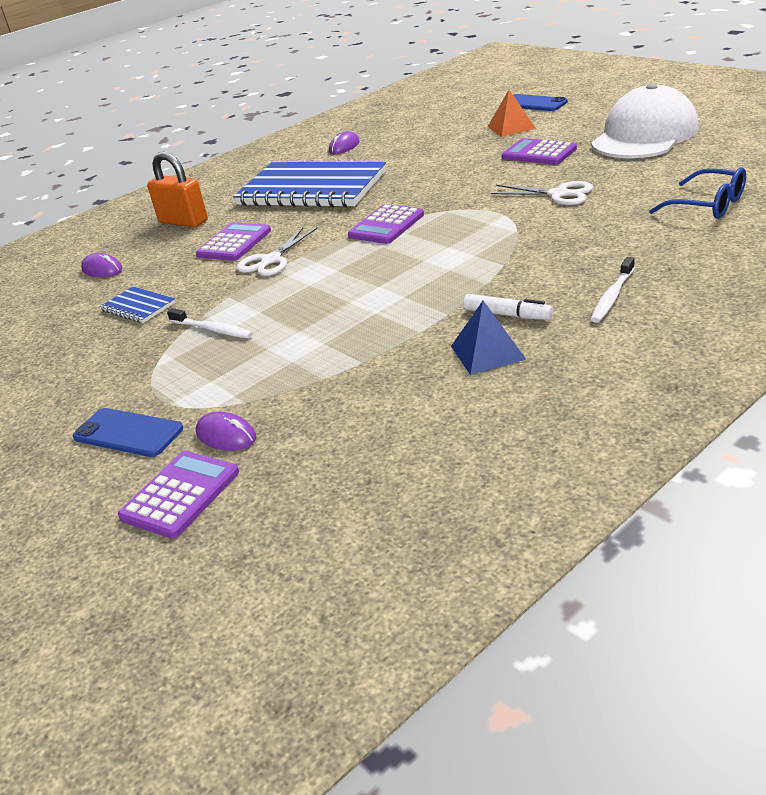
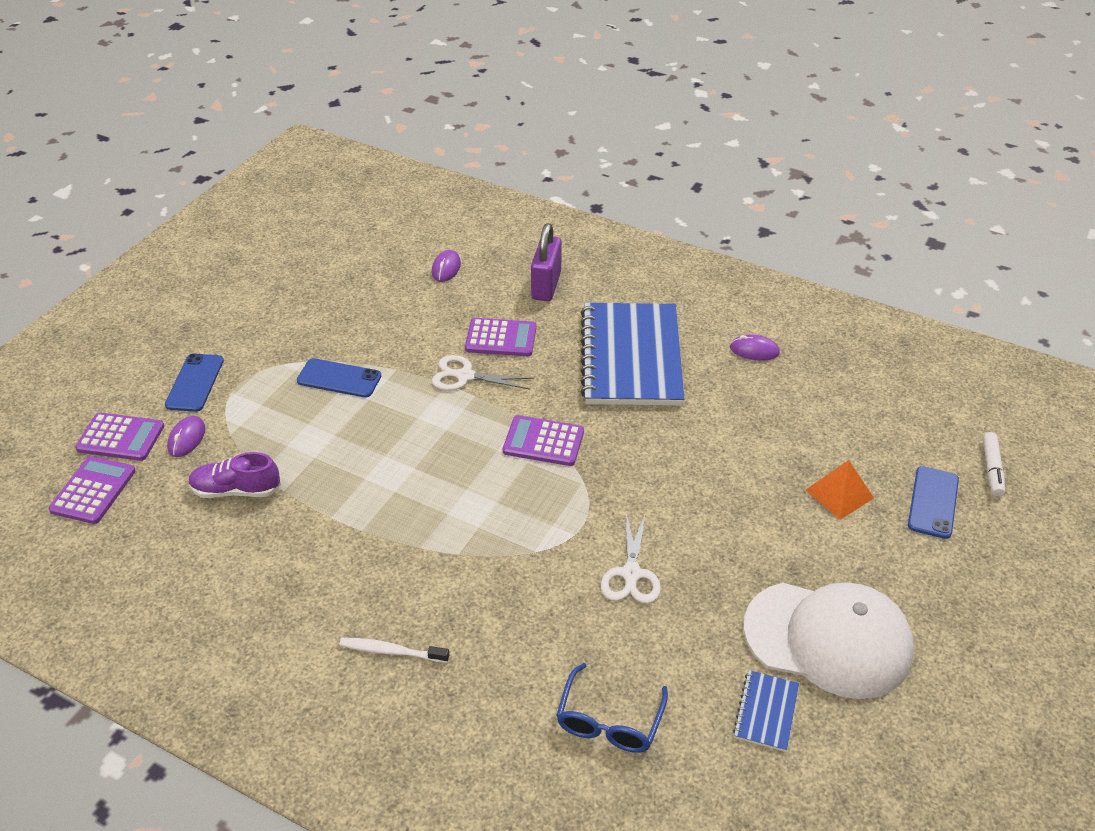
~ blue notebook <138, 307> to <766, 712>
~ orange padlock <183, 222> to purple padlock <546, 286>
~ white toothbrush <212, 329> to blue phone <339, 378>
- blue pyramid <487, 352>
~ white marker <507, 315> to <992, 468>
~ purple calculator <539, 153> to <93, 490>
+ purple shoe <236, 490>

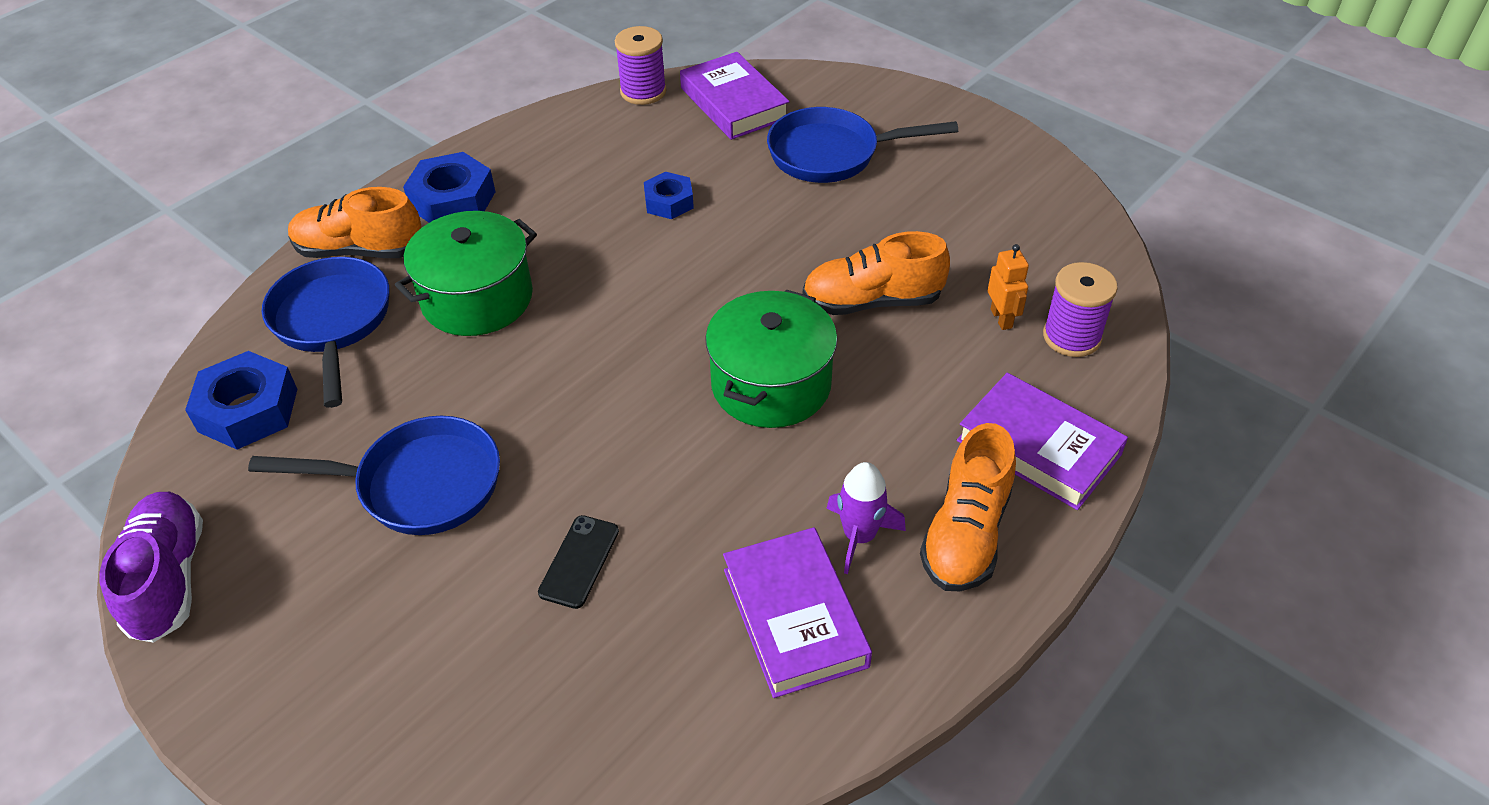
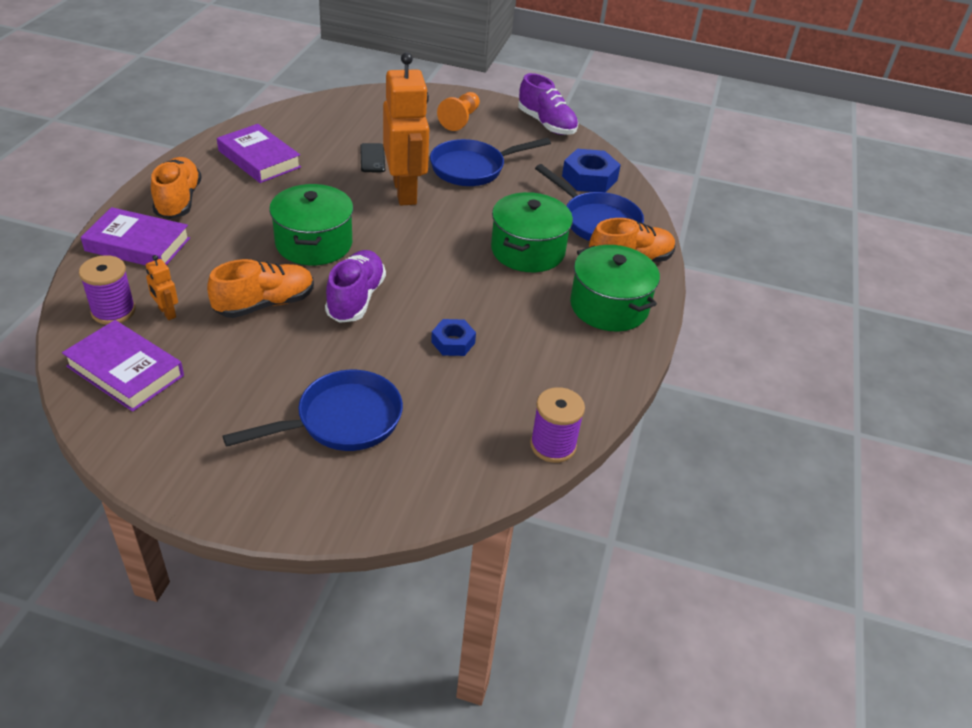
~ blue nut <452, 200> to green pot <609, 306>
~ purple book <734, 103> to <125, 371>
- purple rocket <859, 536>
+ purple shoe <356, 299>
+ orange robot <405, 192>
+ orange pawn <460, 120>

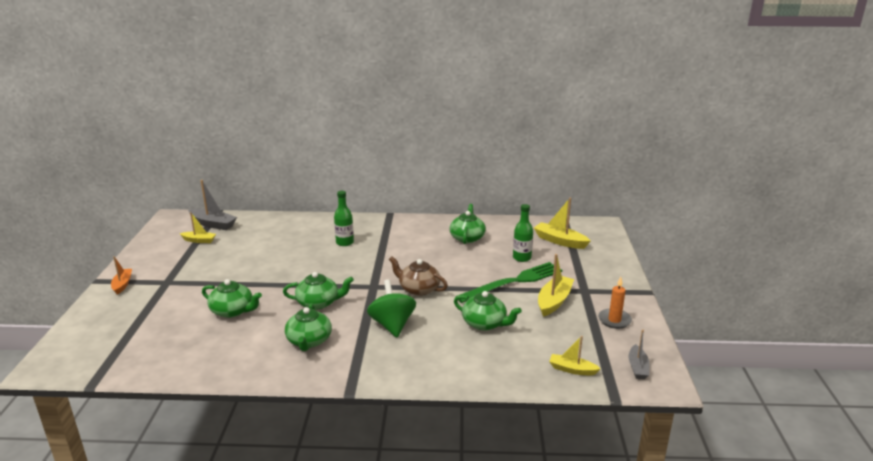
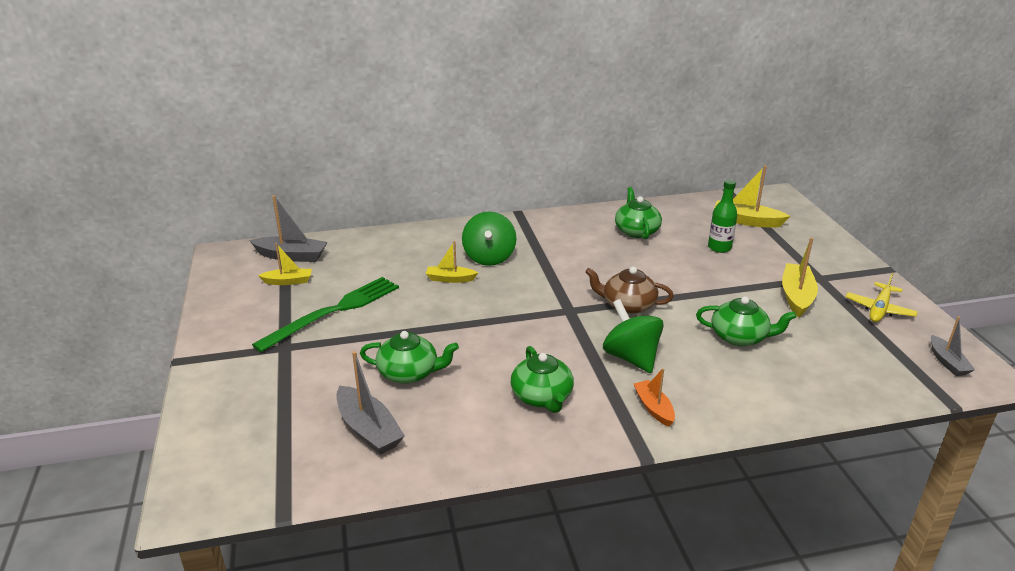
~ orange boat <122, 284> to <653, 408>
- green teapot <318, 303>
~ green bottle <344, 242> to green spinning top <489, 257>
~ green fork <513, 282> to <333, 311>
~ yellow boat <572, 369> to <450, 279>
~ orange candle <614, 320> to yellow plane <879, 309>
+ grey boat <368, 430>

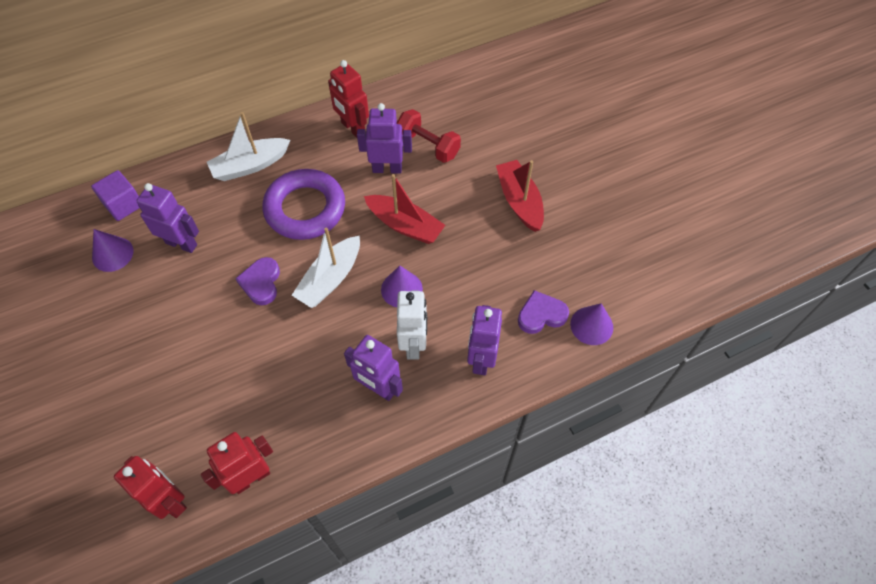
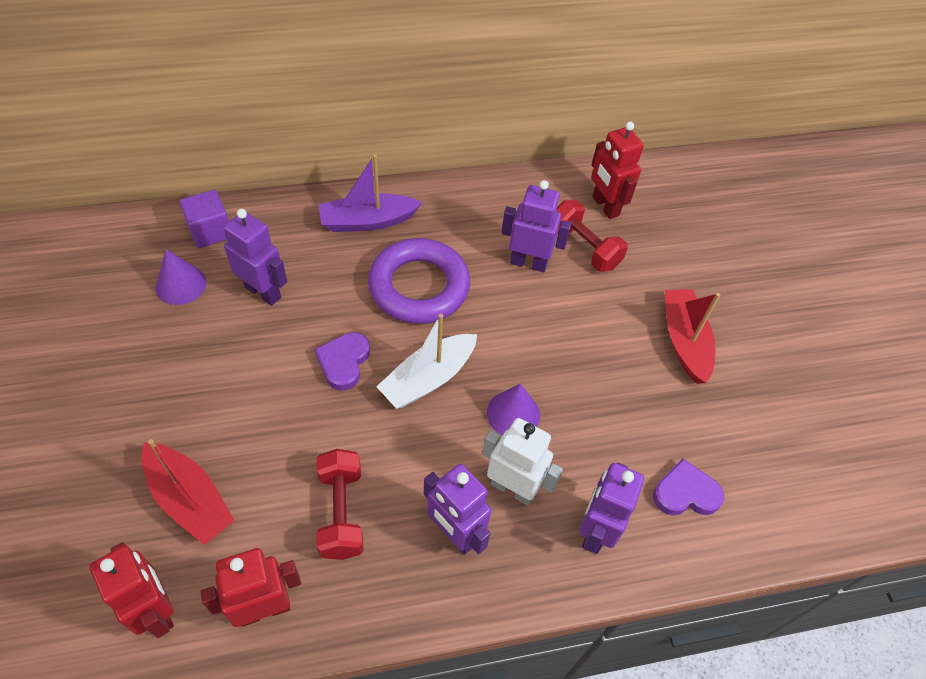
~ white boat <250, 165> to purple boat <367, 221>
~ red robot <353, 128> to <605, 206>
~ red boat <405, 225> to <189, 499>
~ white robot <414, 344> = <513, 488> 75 degrees counterclockwise
- purple cone <591, 325>
+ red dumbbell <341, 512>

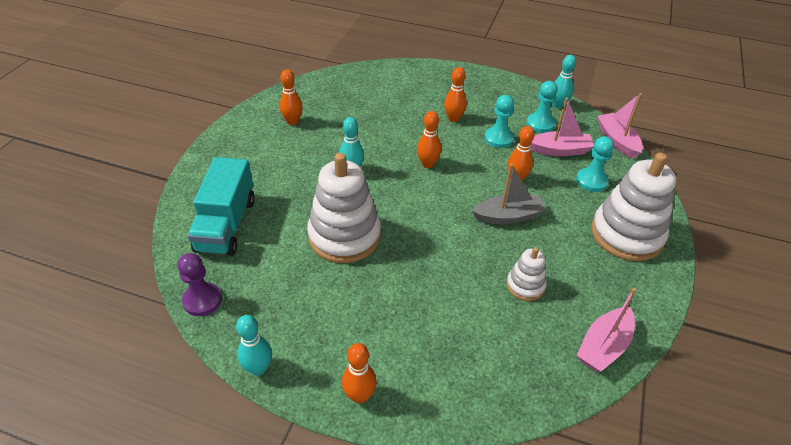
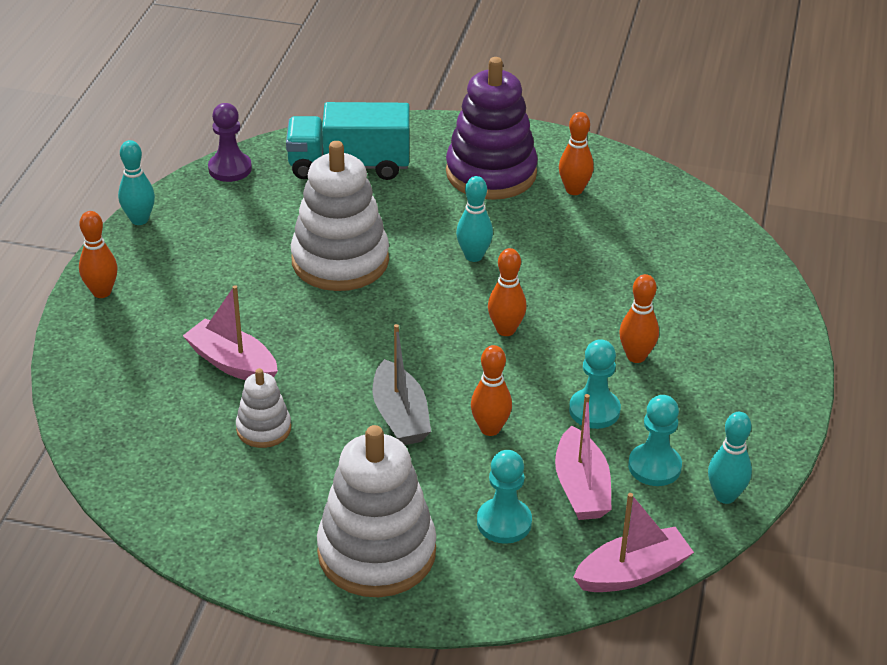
~ pink boat <603, 346> to <232, 363>
+ purple stacking toy <491, 173>

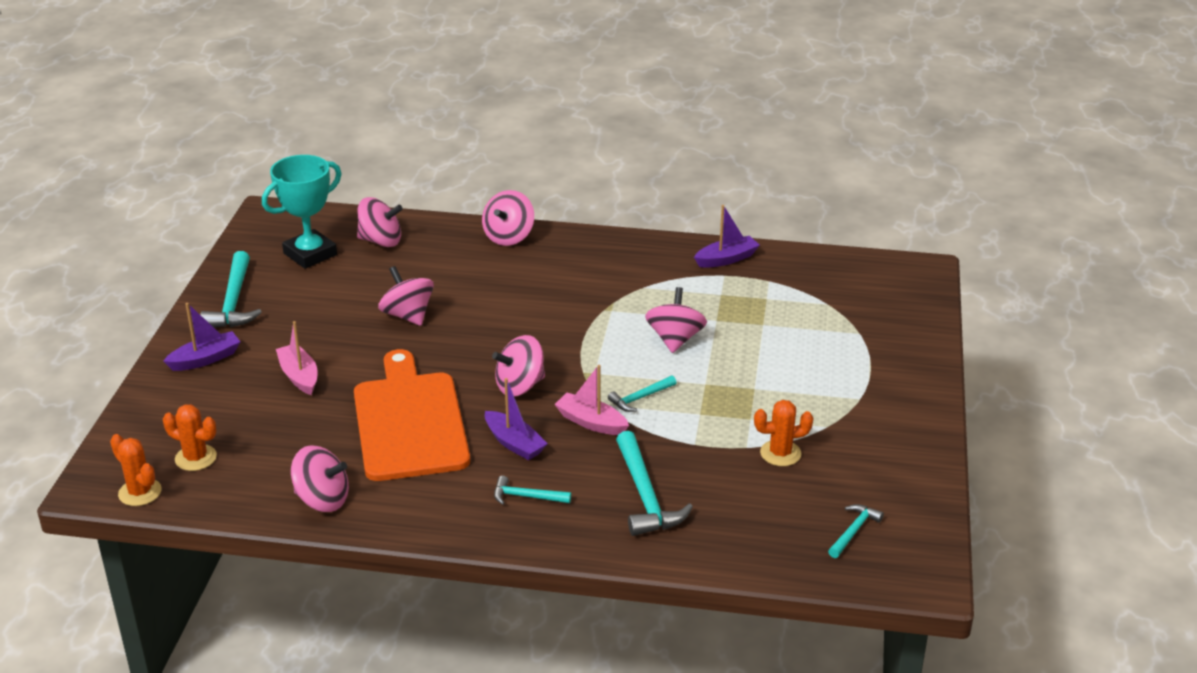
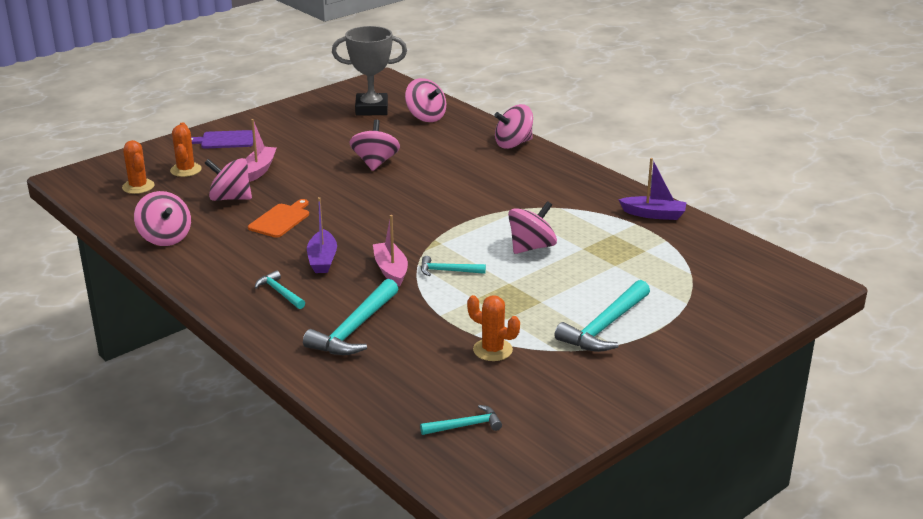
~ orange cactus <140, 492> to <186, 170>
~ purple boat <205, 359> to purple cutting board <225, 140>
~ turquoise hammer <233, 302> to <604, 326>
~ turquoise trophy <310, 254> to grey trophy <371, 109>
~ orange cutting board <410, 422> = <281, 220> x0.46
~ pink spinning top <520, 386> to <230, 198>

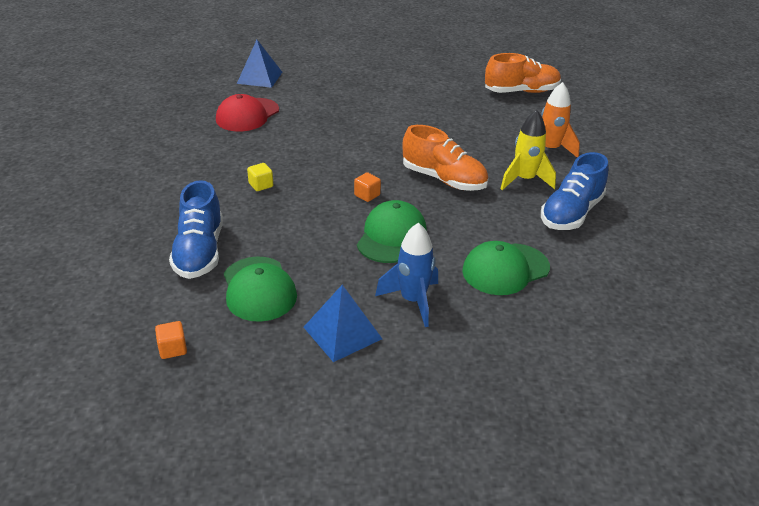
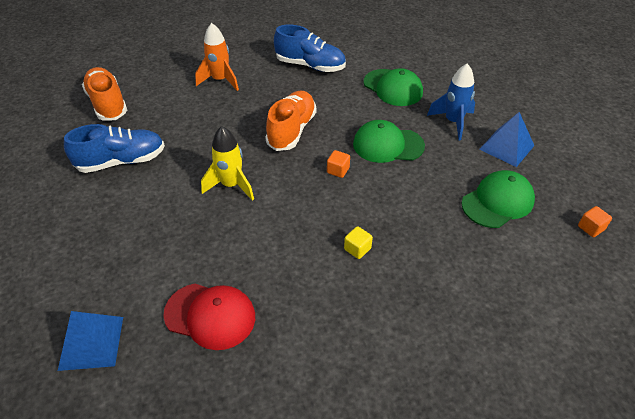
~ blue shoe <200, 252> to <121, 161>
~ yellow rocket <524, 180> to <231, 185>

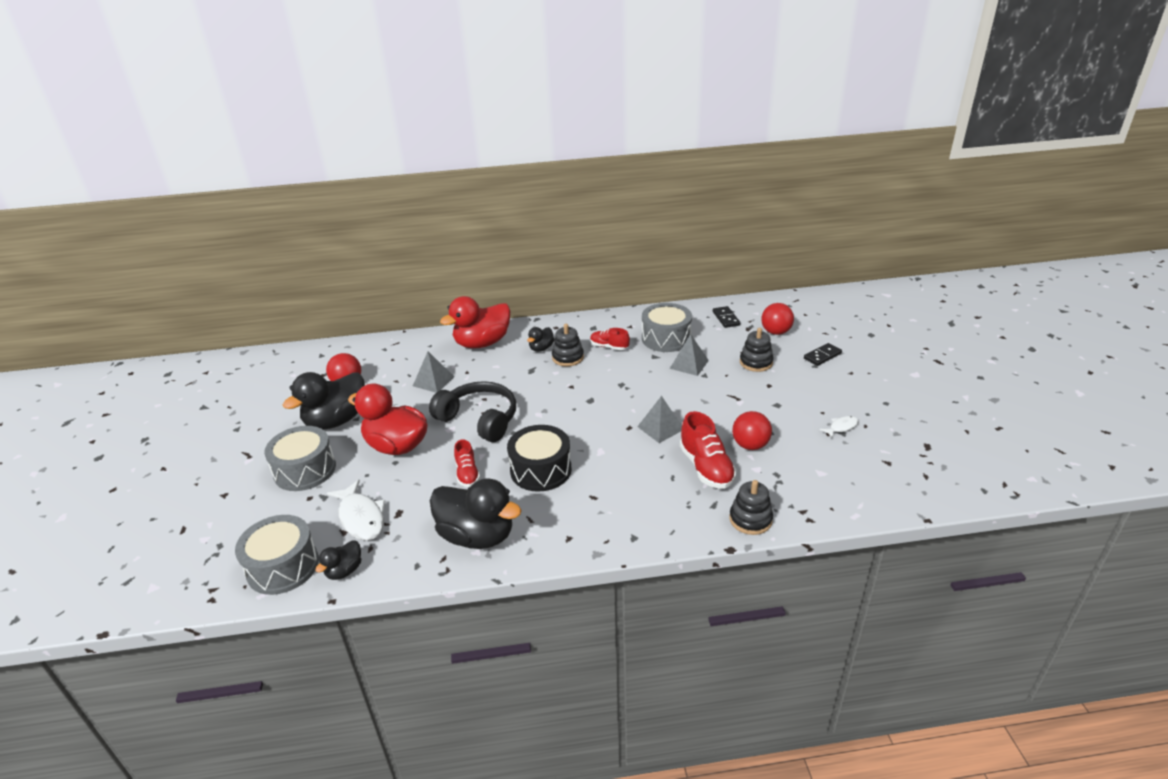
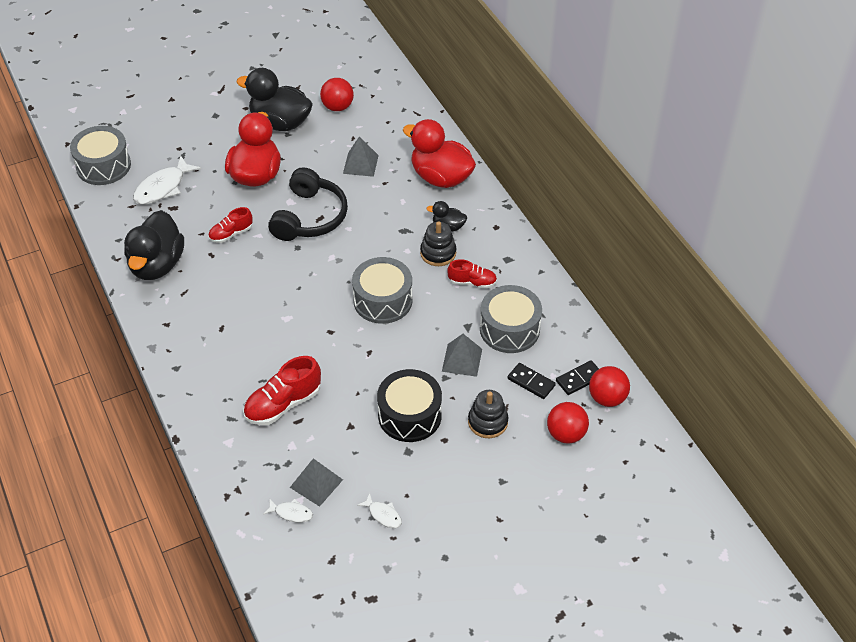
~ grey drum <305, 470> to <383, 300>
- black duck <344, 571>
~ black drum <541, 470> to <409, 415>
~ red shoe <609, 347> = <472, 282> 90 degrees clockwise
~ grey pyramid <660, 428> to <316, 483>
- black stacking toy <750, 519>
~ red ball <750, 445> to <607, 398>
~ black domino <822, 356> to <531, 382>
+ white fish <291, 513>

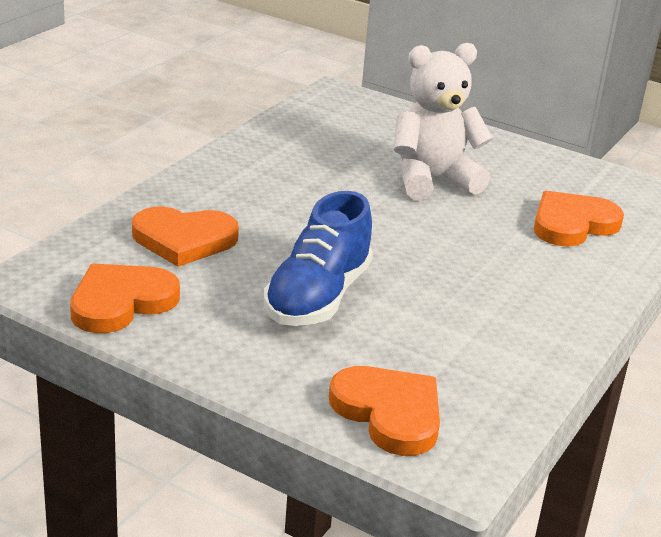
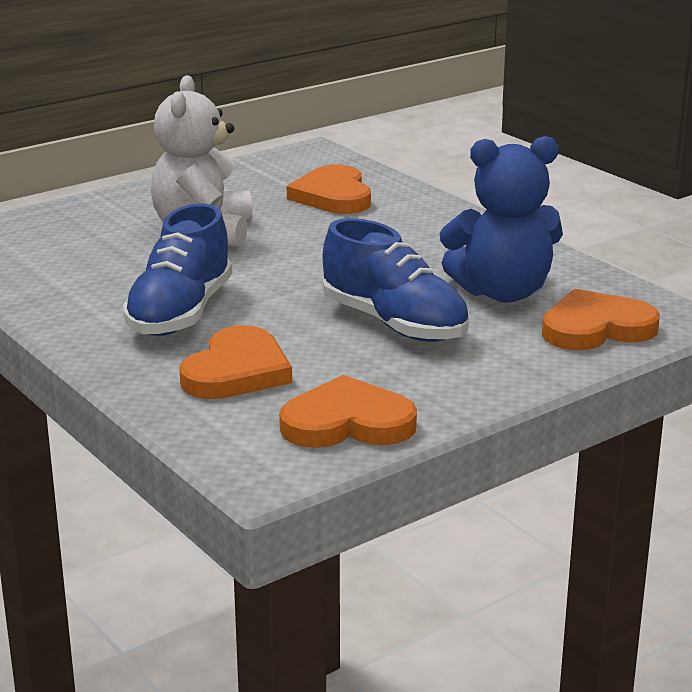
~ orange heart <121, 302> = <347, 423> 105 degrees clockwise
+ blue shoe <180, 313>
+ blue teddy bear <502, 292>

